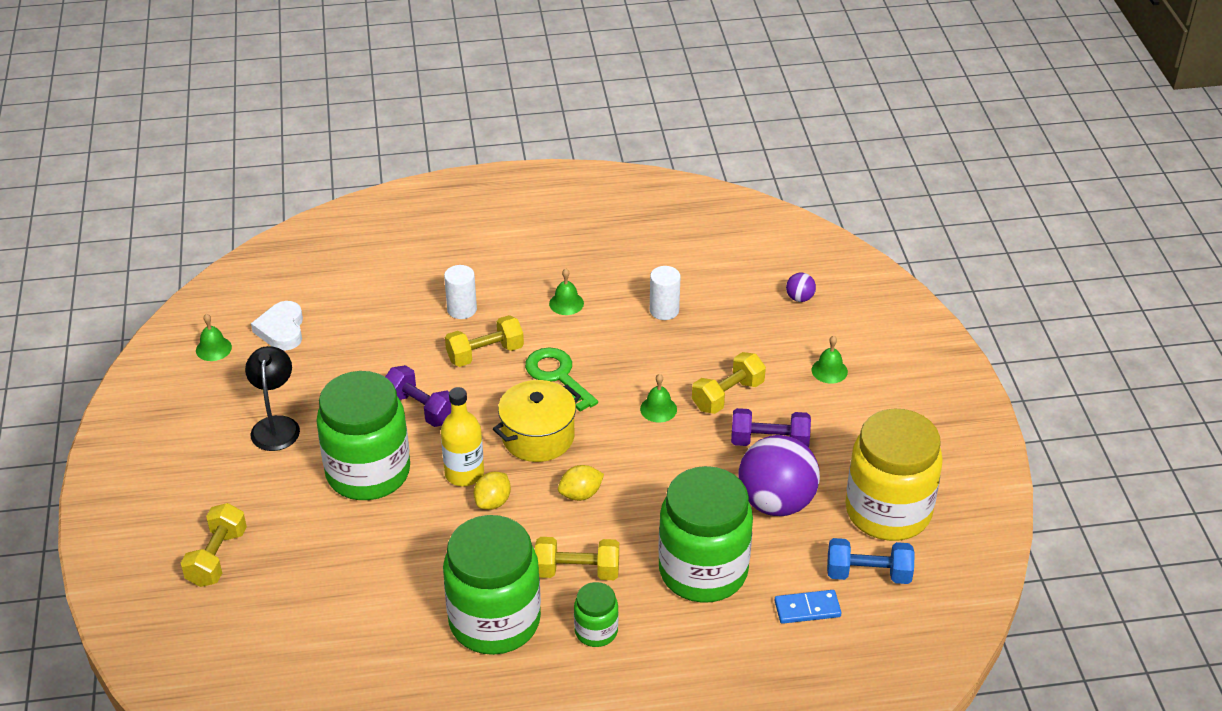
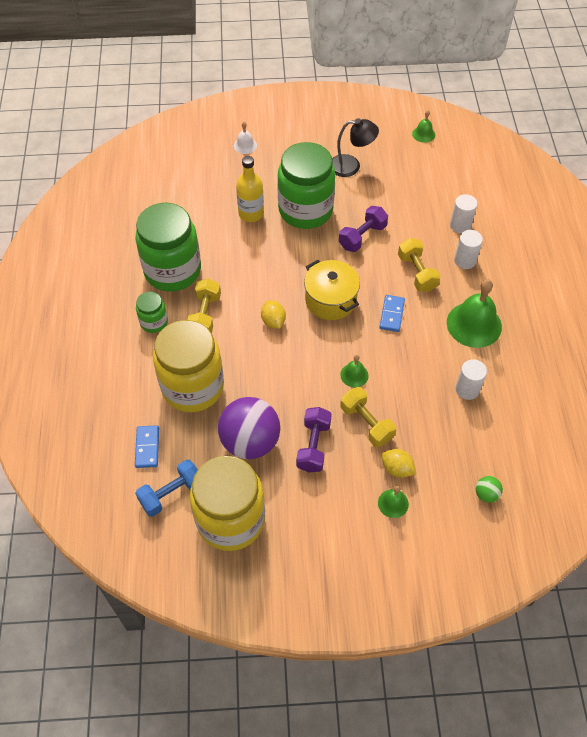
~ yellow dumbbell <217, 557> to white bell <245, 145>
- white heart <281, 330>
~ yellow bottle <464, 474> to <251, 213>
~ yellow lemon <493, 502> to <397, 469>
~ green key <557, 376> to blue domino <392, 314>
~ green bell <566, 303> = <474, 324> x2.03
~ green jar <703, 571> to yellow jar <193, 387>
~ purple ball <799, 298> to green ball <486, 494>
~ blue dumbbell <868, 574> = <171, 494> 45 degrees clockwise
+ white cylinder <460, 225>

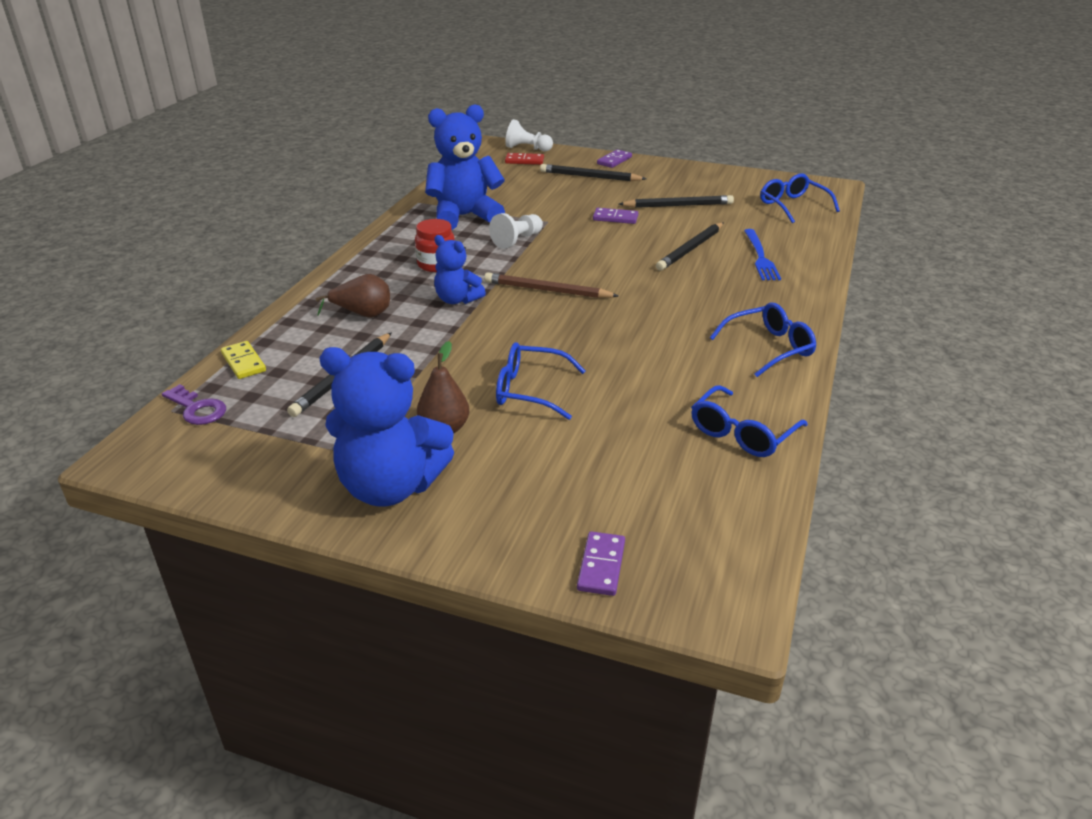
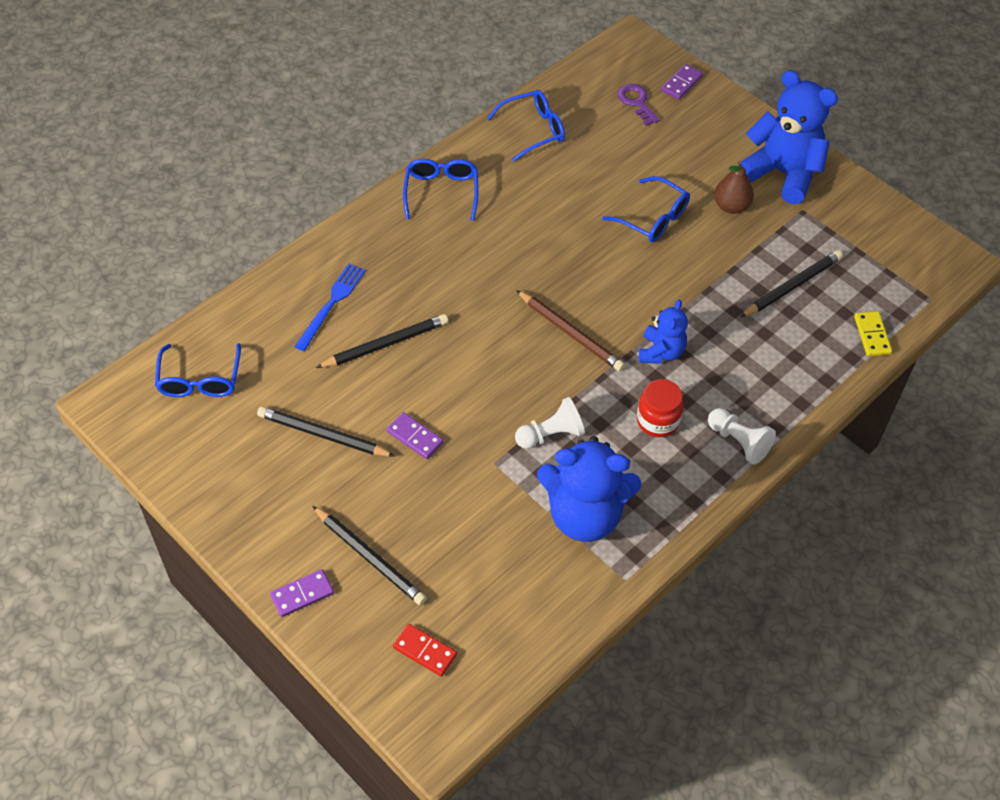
~ purple key <197, 409> to <636, 102>
- brown pear <362, 314>
~ blue teddy bear <457, 300> = <661, 352> 45 degrees clockwise
~ white pawn <527, 148> to <739, 442>
~ blue glasses <769, 347> = <441, 192> 90 degrees clockwise

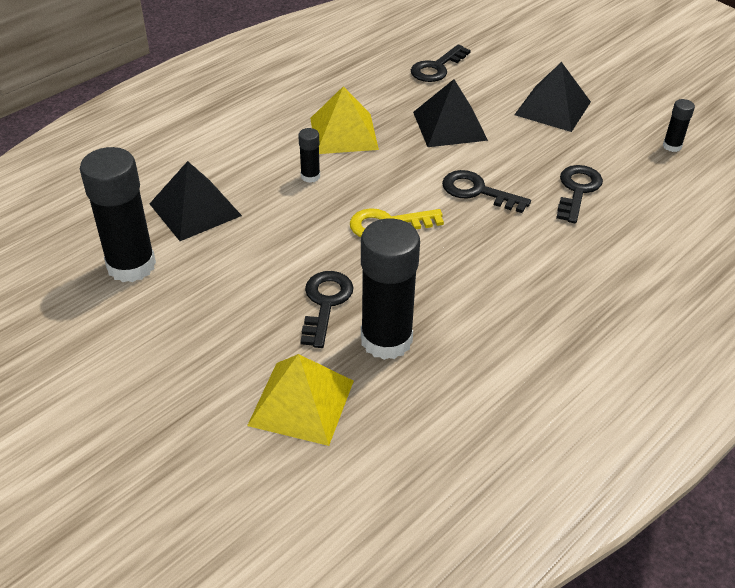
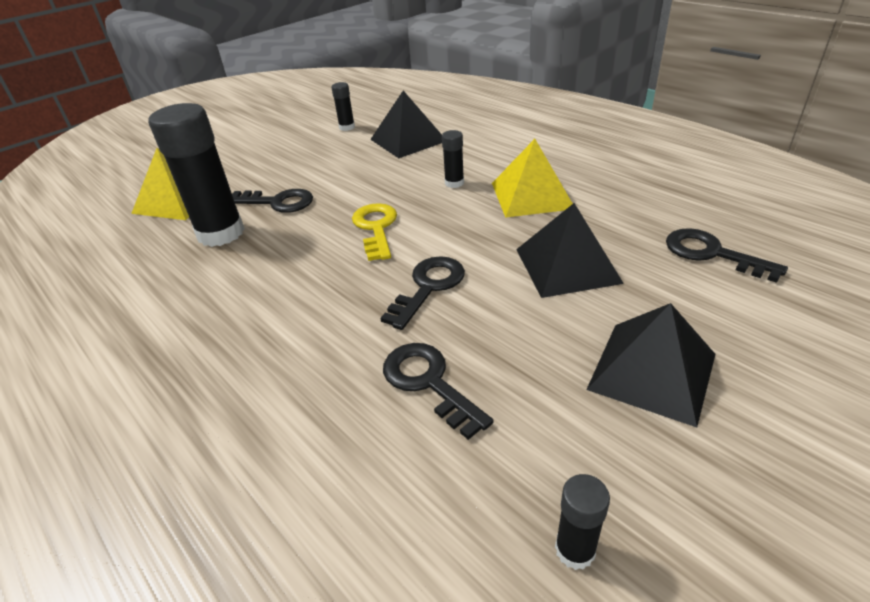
~ black glue stick <131, 265> = <347, 127> x0.45
~ black key <577, 190> = <429, 383> 150 degrees counterclockwise

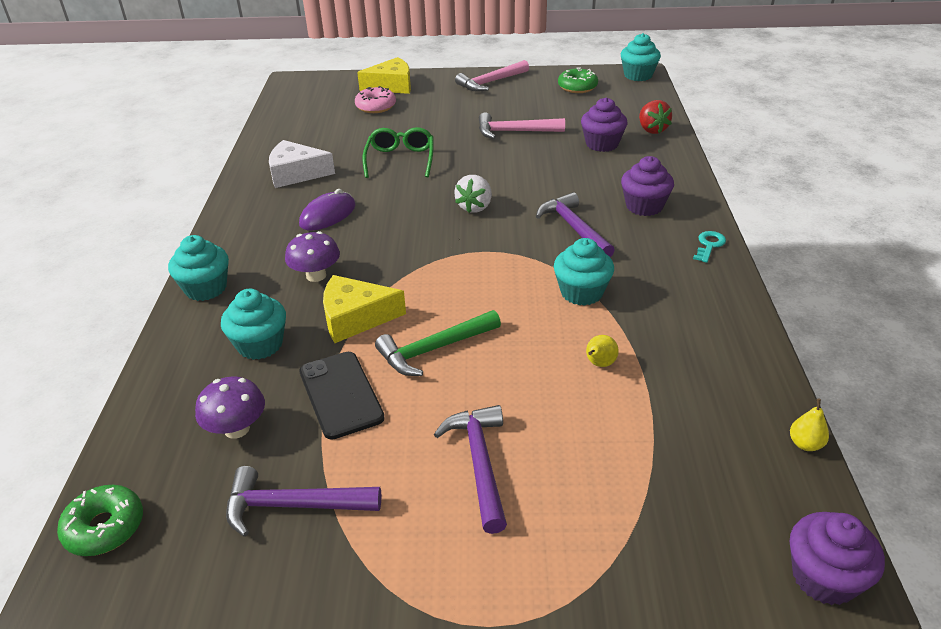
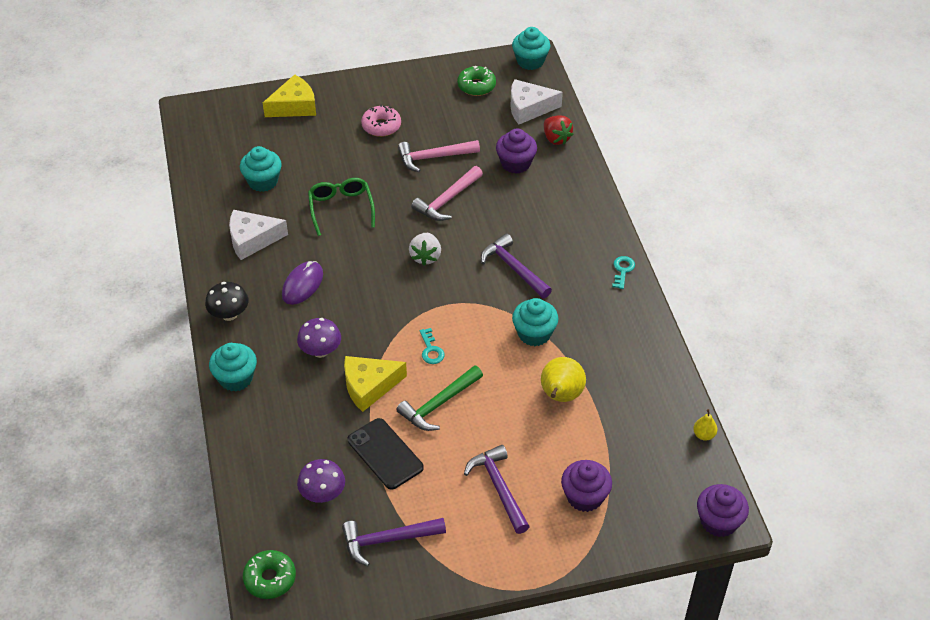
~ turquoise cupcake <260, 344> to <263, 181>
~ pink donut <376, 106> to <381, 126>
~ pink hammer <490, 82> to <447, 200>
~ yellow pear <599, 364> = <560, 396> x1.94
~ purple cupcake <644, 206> to <584, 497>
+ black mushroom <229, 314>
+ turquoise key <431, 350>
+ white cheese <529, 108>

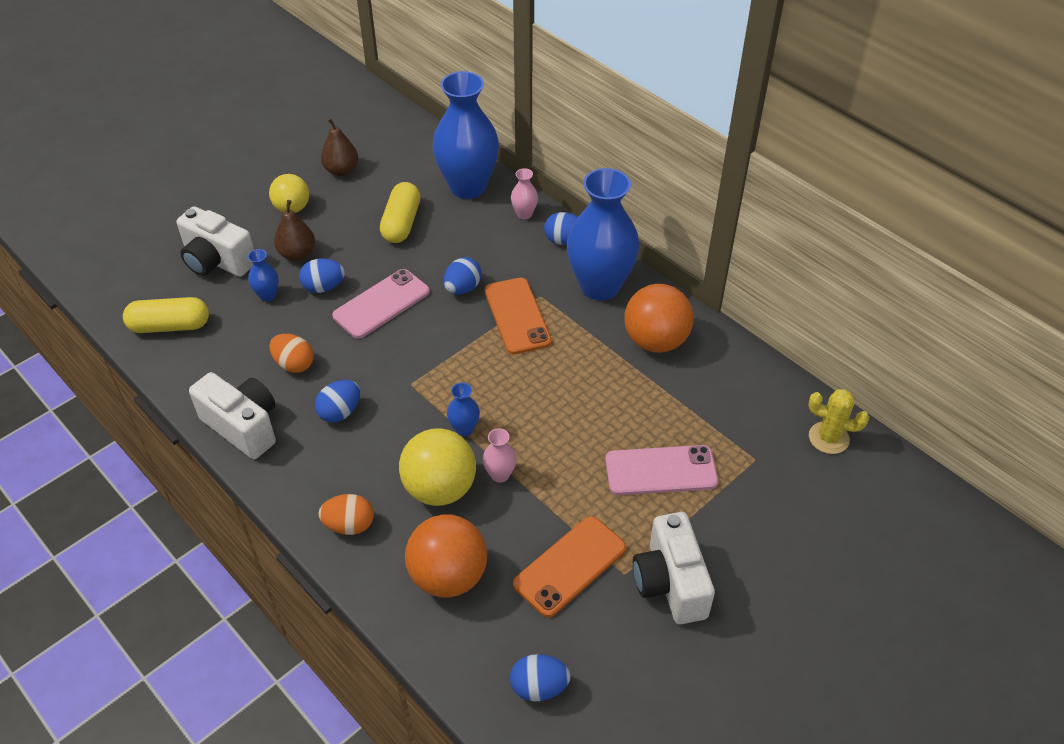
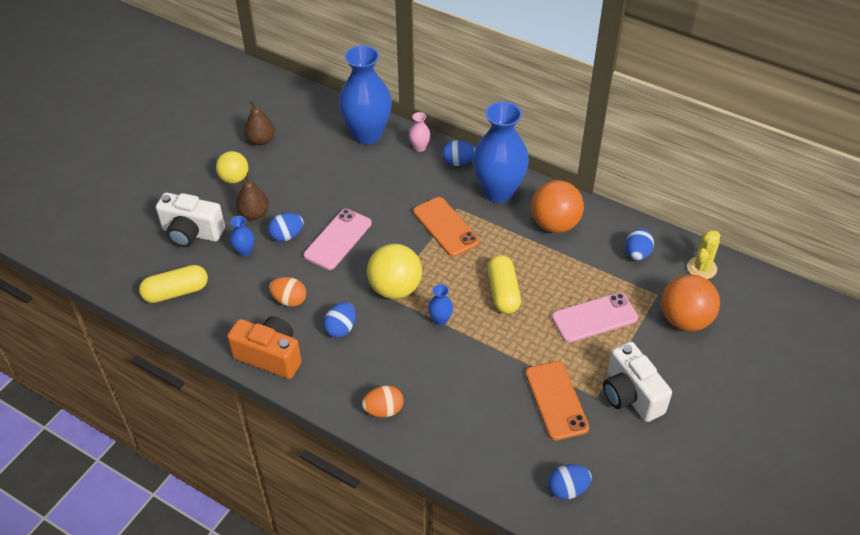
~ white camera <243, 426> to orange camera <270, 356>
~ yellow capsule <401, 223> to <503, 292>
~ yellow ball <440, 488> to <395, 288>
~ orange ball <448, 576> to <685, 319>
~ blue egg <462, 288> to <637, 254>
- pink vase <500, 474>
~ orange phone <570, 566> = <556, 400> 45 degrees counterclockwise
~ yellow cactus <828, 438> = <701, 268> 60 degrees counterclockwise

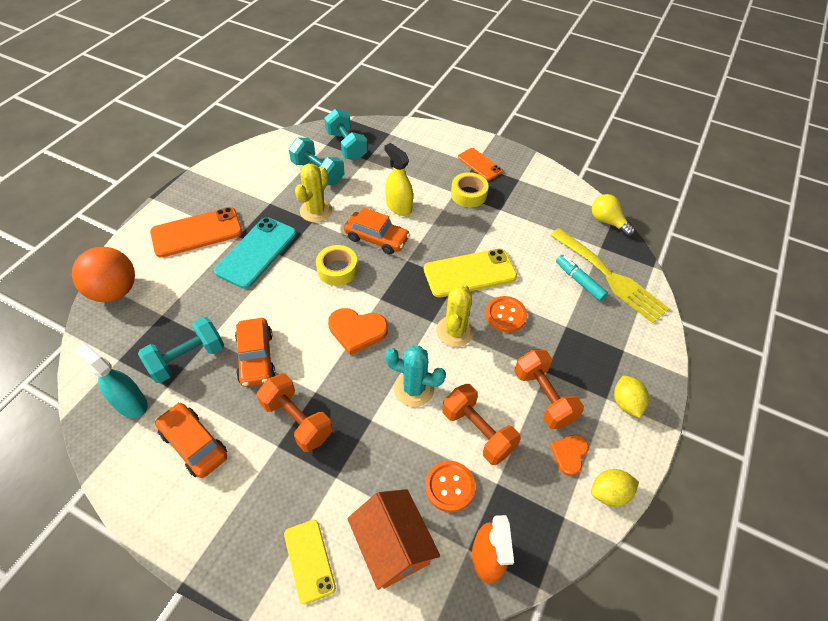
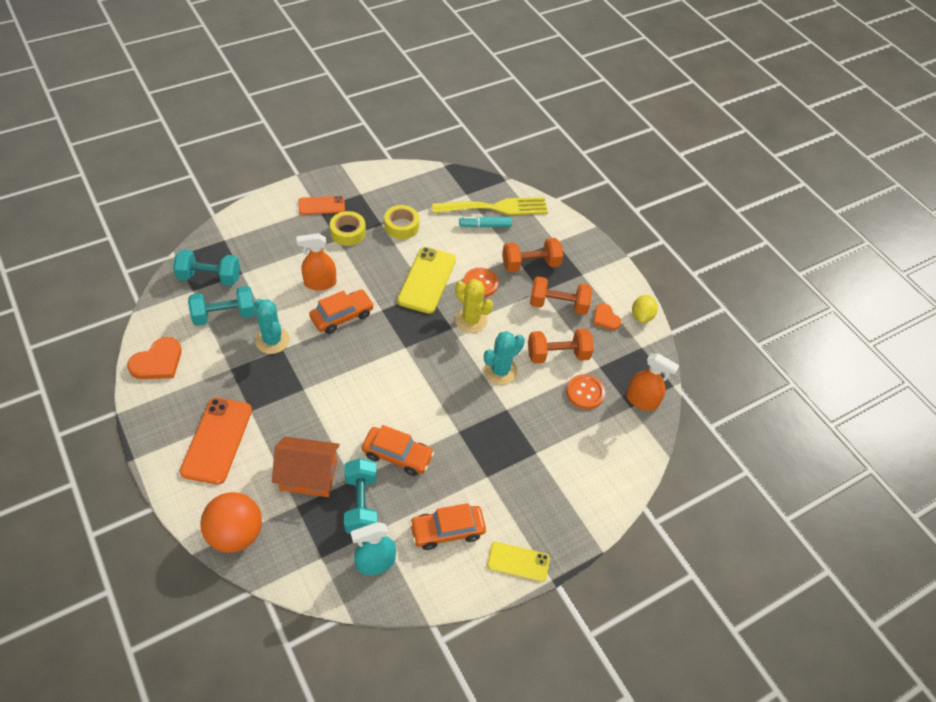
- turquoise phone <256, 252>
~ orange dumbbell <297, 420> to <530, 264>
~ yellow phone <309, 560> to <518, 562>
~ yellow cactus <316, 211> to turquoise cactus <272, 340>
~ yellow tape <337, 270> to <401, 226>
~ orange heart <357, 331> to <158, 362>
~ orange house <393, 546> to <308, 476>
~ yellow spray bottle <398, 207> to orange spray bottle <320, 283>
- yellow light bulb <607, 222>
- yellow lemon <626, 403>

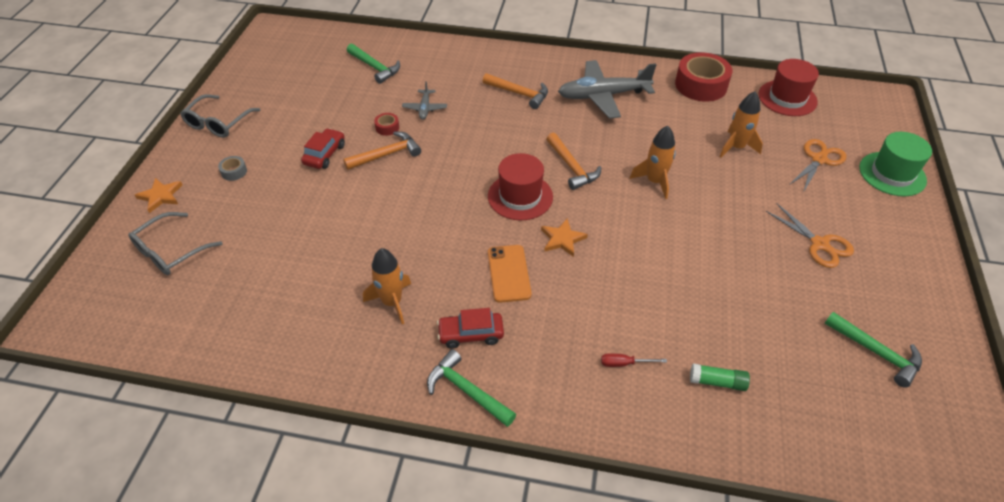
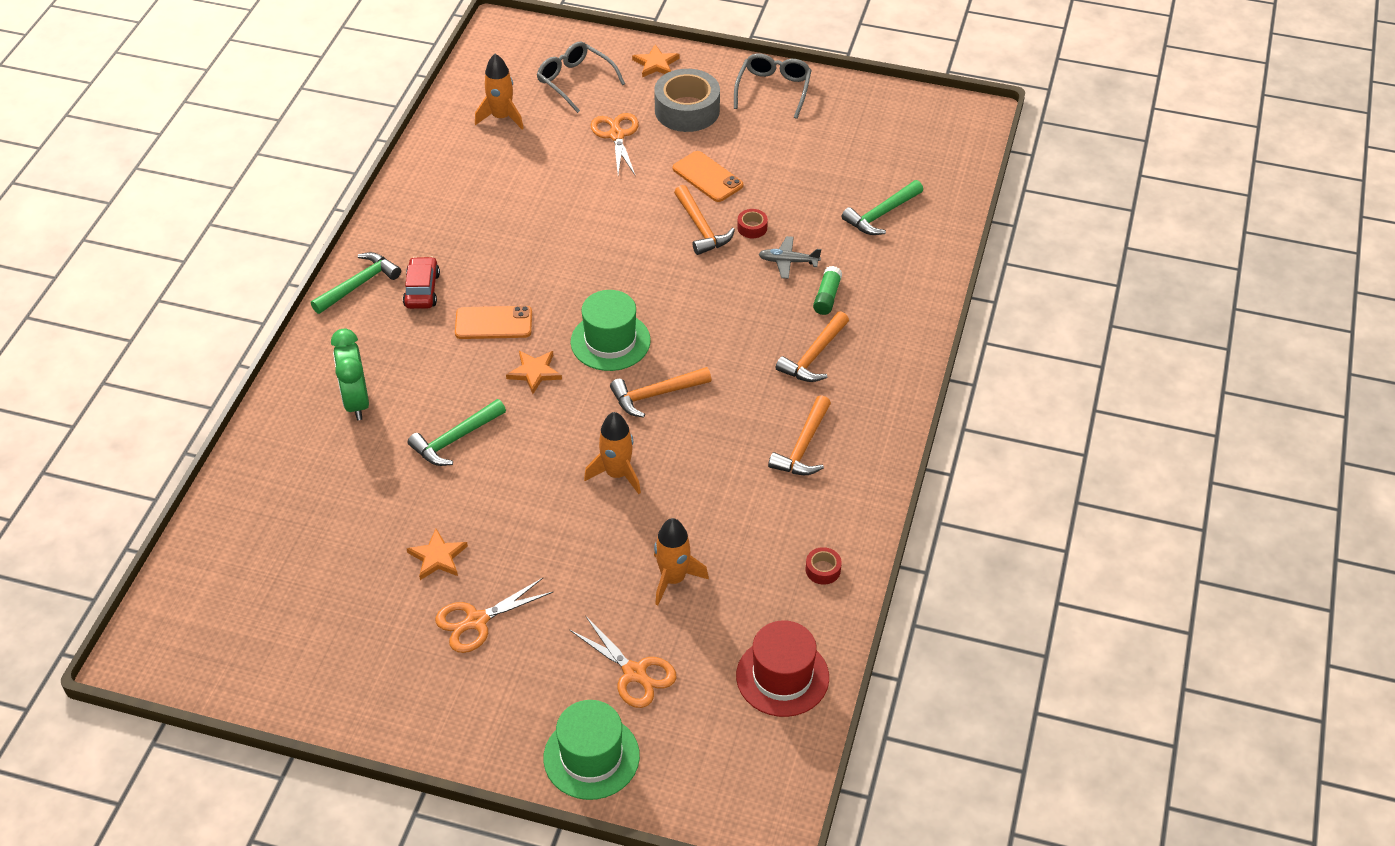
~ grey glasses <218, 123> = <773, 89> 75 degrees clockwise
~ grey tape <234, 172> = <687, 110> x2.32
~ red car <324, 154> to orange phone <707, 177>
~ orange rocket <392, 302> to <501, 117>
~ red hat <520, 196> to green hat <610, 341>
~ grey plane <603, 96> to orange hammer <803, 446>
~ red screwdriver <624, 363> to green clock <356, 402>
~ red tape <701, 85> = <823, 570> x0.43
~ green glue stick <717, 382> to <827, 297>
~ green hammer <876, 352> to <455, 439>
+ orange star <437, 557>
+ orange scissors <616, 135>

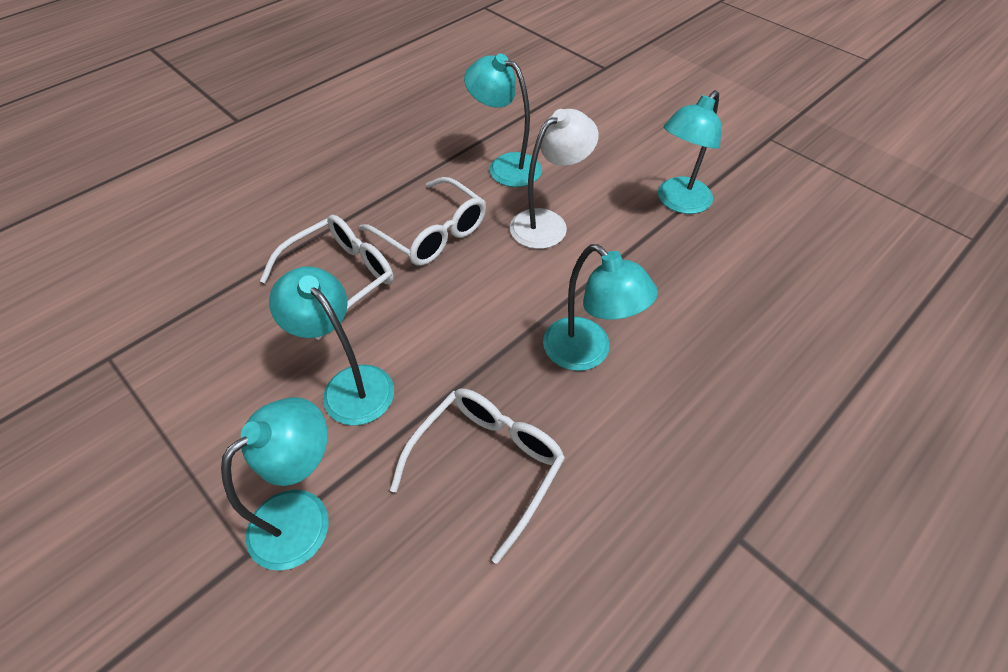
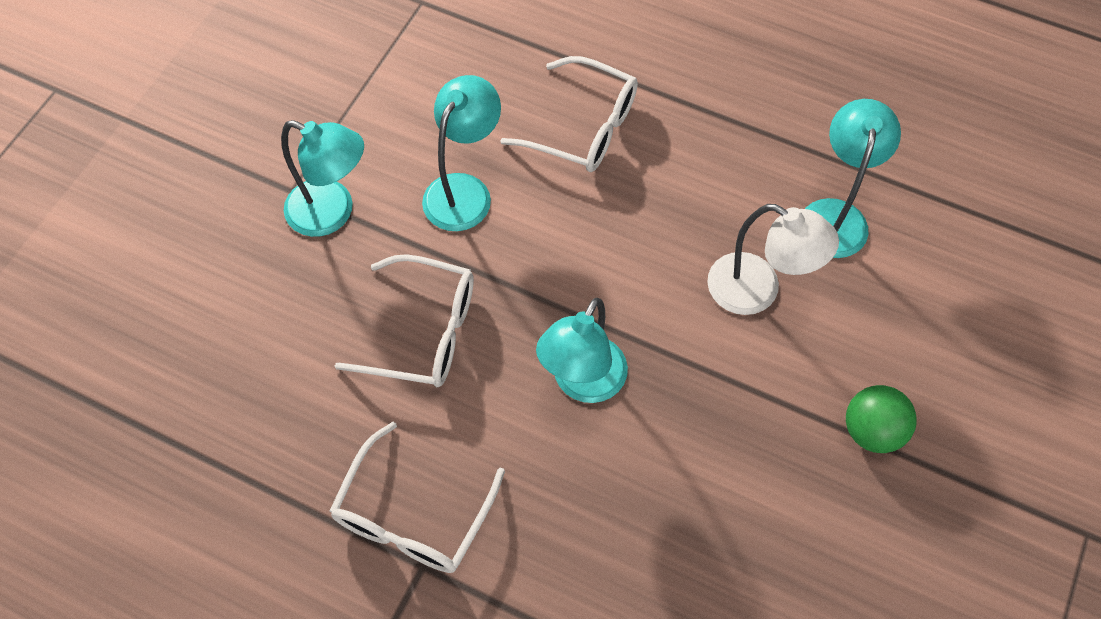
~ white glasses <432, 233> to <413, 515>
~ turquoise lamp <678, 202> to green ball <871, 430>

